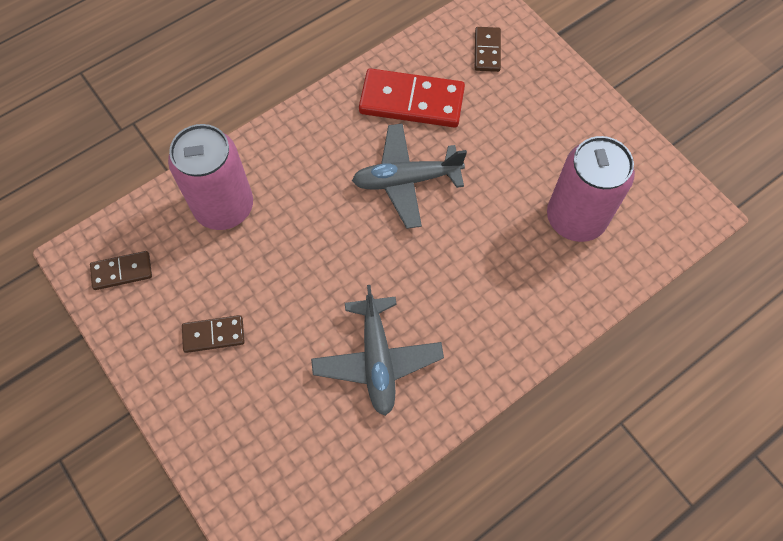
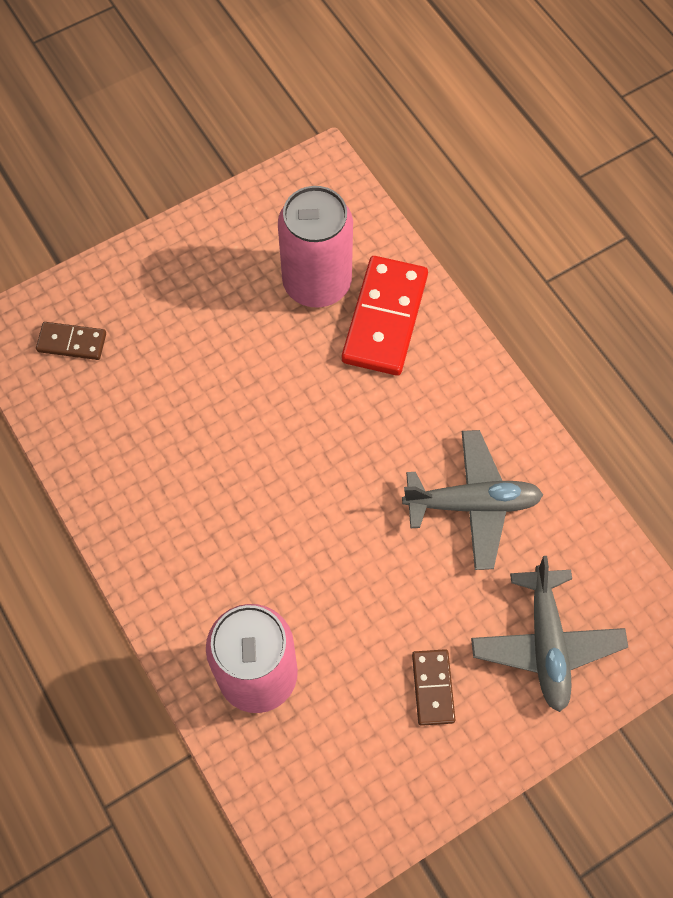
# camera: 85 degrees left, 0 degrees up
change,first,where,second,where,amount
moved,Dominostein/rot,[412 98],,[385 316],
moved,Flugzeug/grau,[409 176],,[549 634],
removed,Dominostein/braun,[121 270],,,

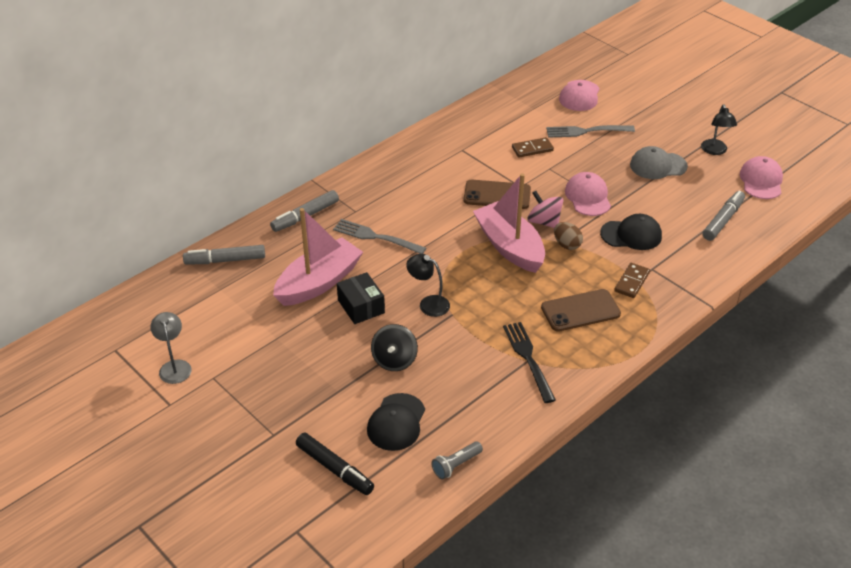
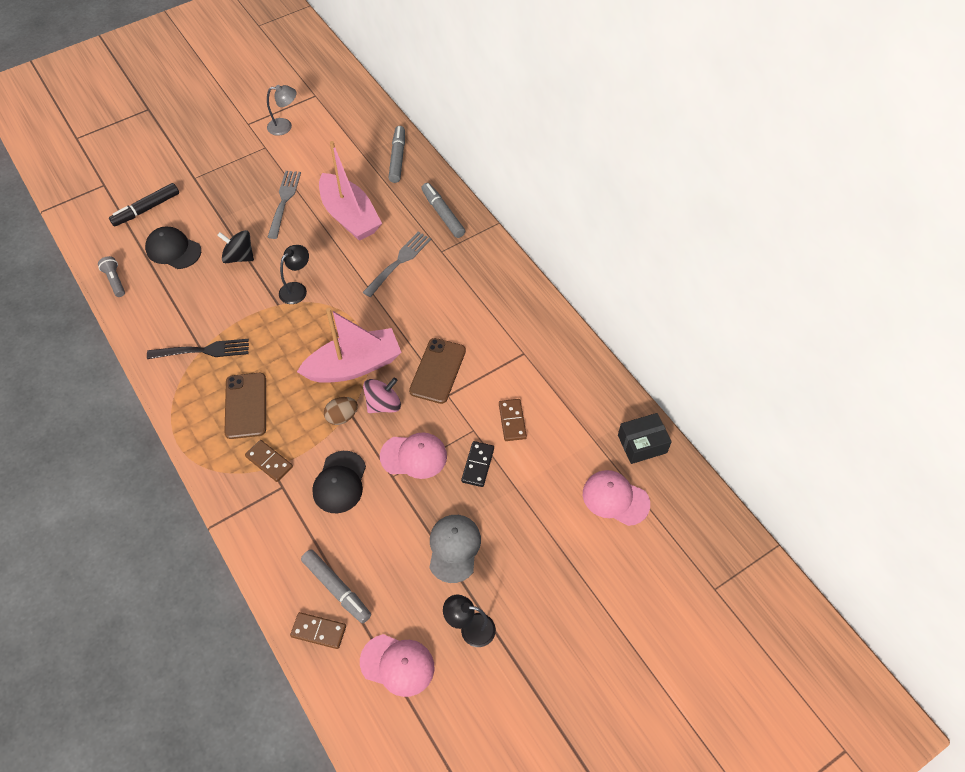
# camera: 100 degrees right, 15 degrees up
change,first,where,second,where,amount
moved,Gabel/grau,[590 131],,[284 205],
added,,,Dominostein/braun,[318 630],
added,,,Dominostein/schwarz,[477 464],
moved,Schachtel/schwarz,[361 298],,[645 438],

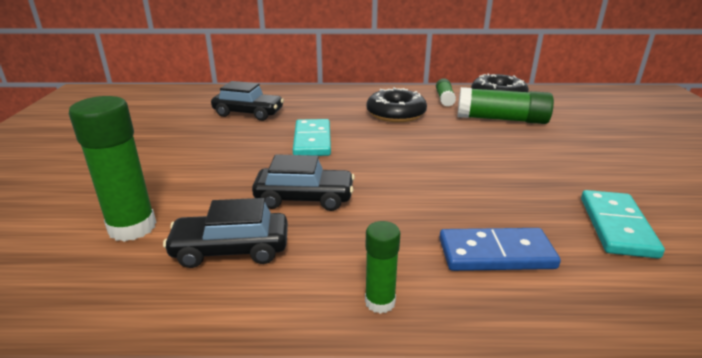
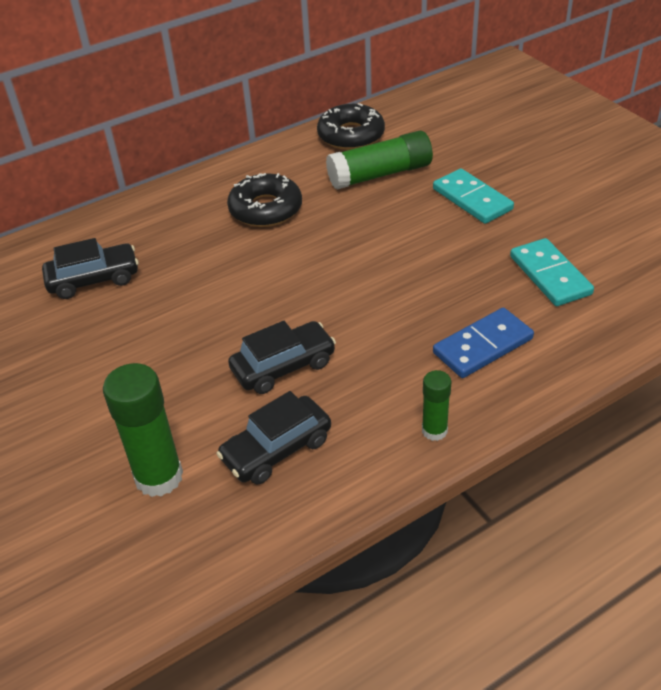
# camera: 30 degrees left, 15 degrees up
change,first,where,second,where,amount
moved,Dominostein/türkis,[312 137],,[473 196],
removed,Klebestift/grün,[446 92],,,

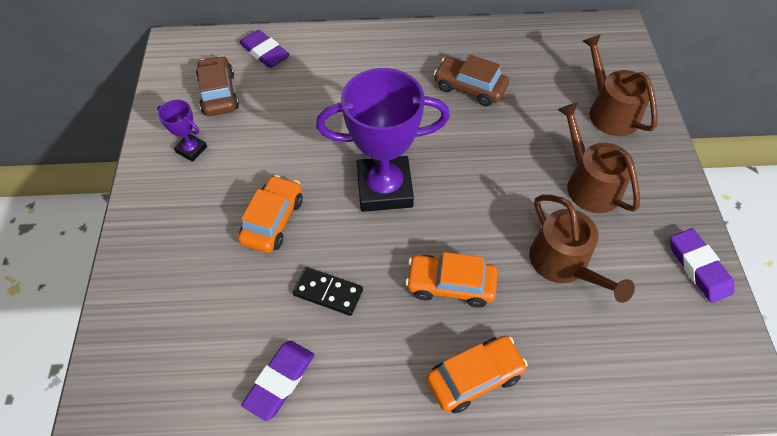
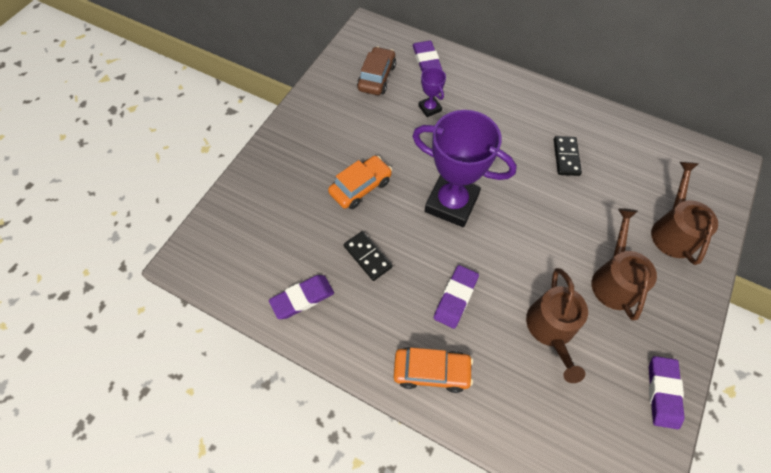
# camera: 30 degrees right, 5 degrees up
change,first,where,second,where,amount
moved,Pokal/lila,[182 131],,[432 92],
replaced,Auto/orange,[451 280],Radiergummi/lila,[456 297],
replaced,Auto/braun,[471 80],Dominostein/schwarz,[568 156],

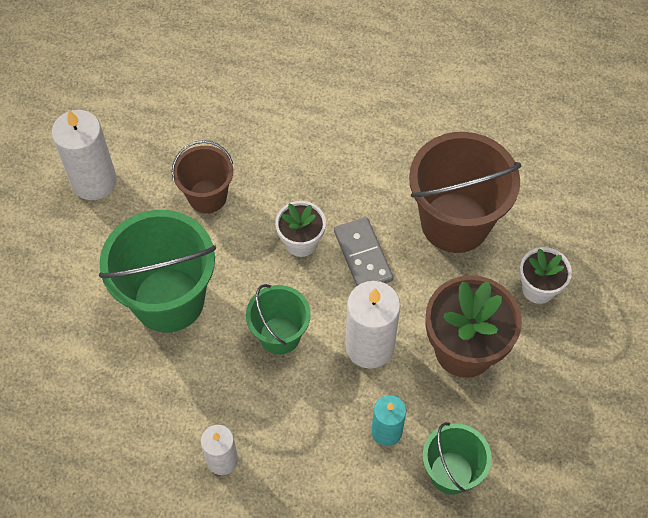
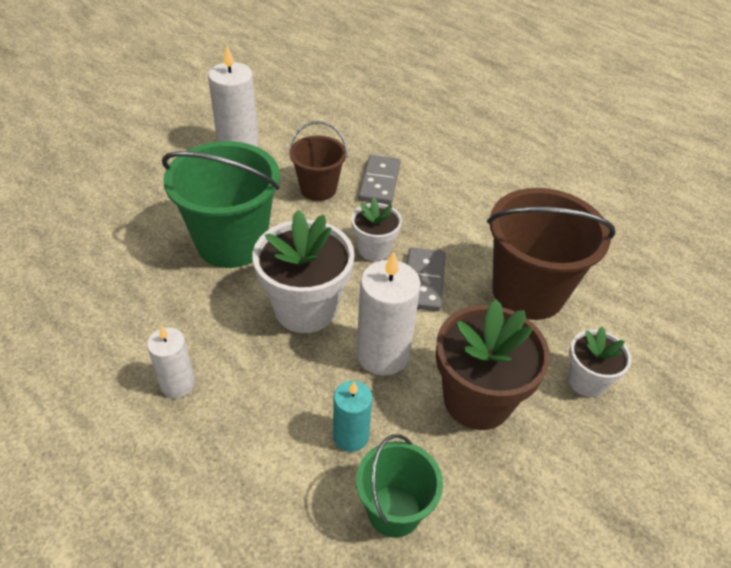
# camera: 25 degrees right, 15 degrees down
change,first,where,second,where,amount
replaced,Eimer/grün,[278 319],Blumentopf/weiß,[303 271],
added,,,Dominostein/grau,[379 180],

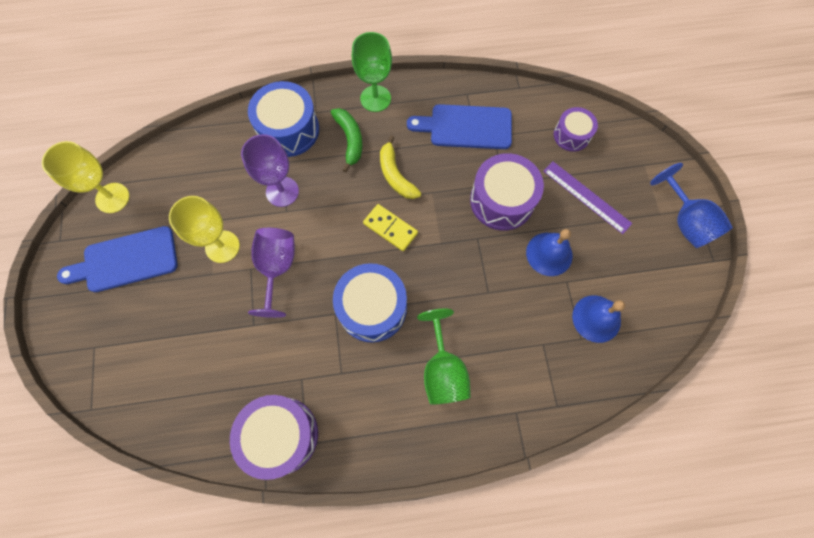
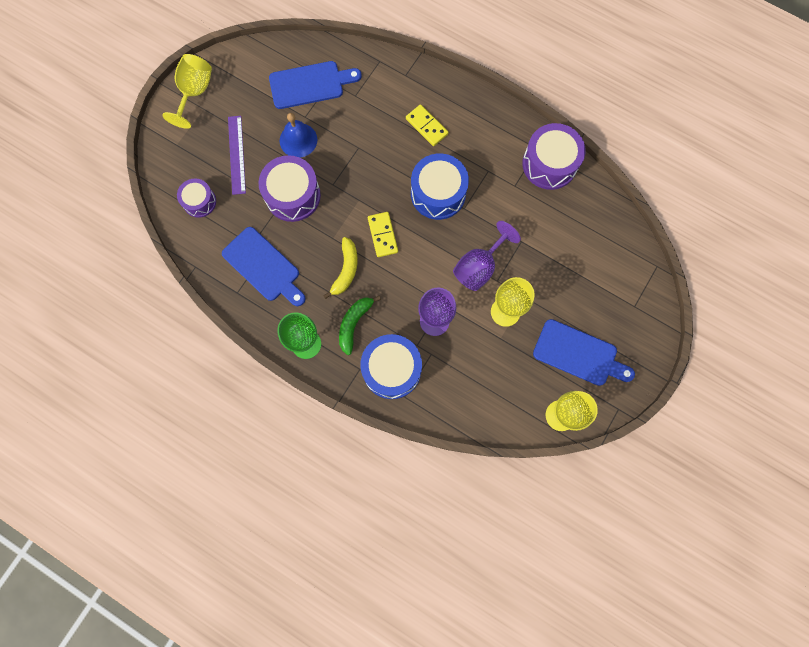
# camera: 140 degrees left, 5 degrees up
change,first,where,second,where,amount
recoloured,Kelch/blau,[691 205],Kelch/gelb,[187 91],
replaced,Glocke/blau,[598 319],Schneidebrett/blau,[315 85],
replaced,Kelch/grün,[444 357],Dominostein/gelb,[427 125],

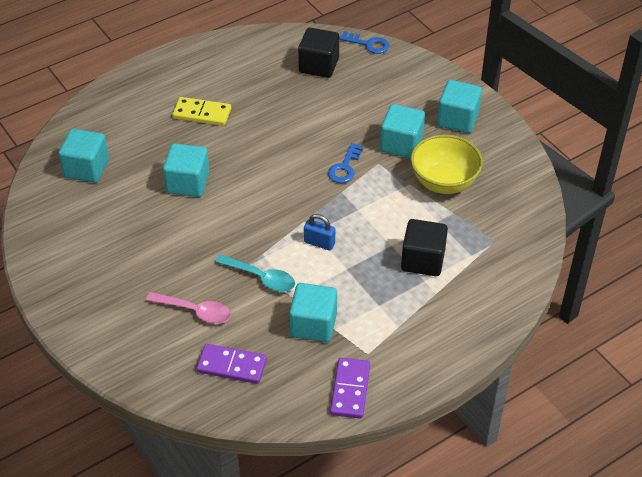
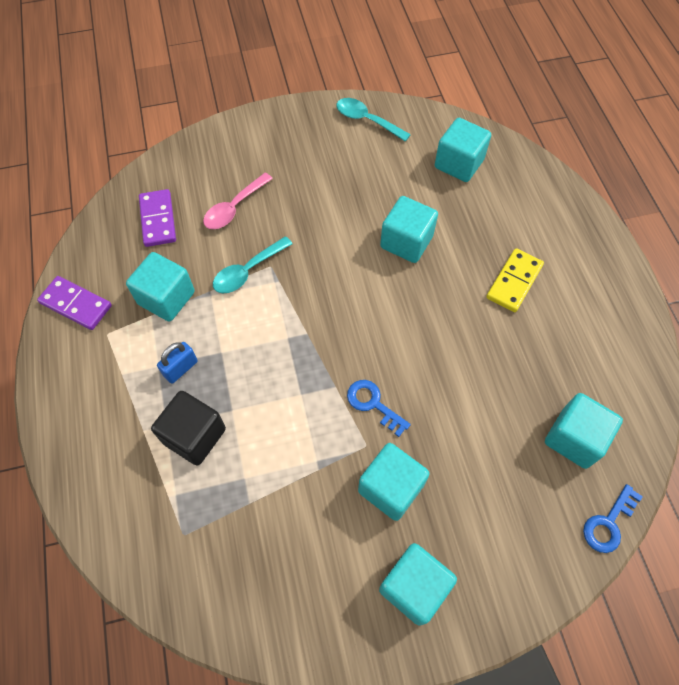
# camera: 110 degrees right, 15 degrees up
change,first,where,second,where,amount
turned,Dominostein/lila,[231 364],,[157 218],45 degrees counterclockwise
moved,Vorhängeschloss/blau,[319 232],,[177 363],
added,,,Löffel/türkis,[373 120],
recoloured,Kubus/schwarz,[318 53],Kubus/türkis,[584 431],
removed,Schüssel/gelb,[447 164],,,

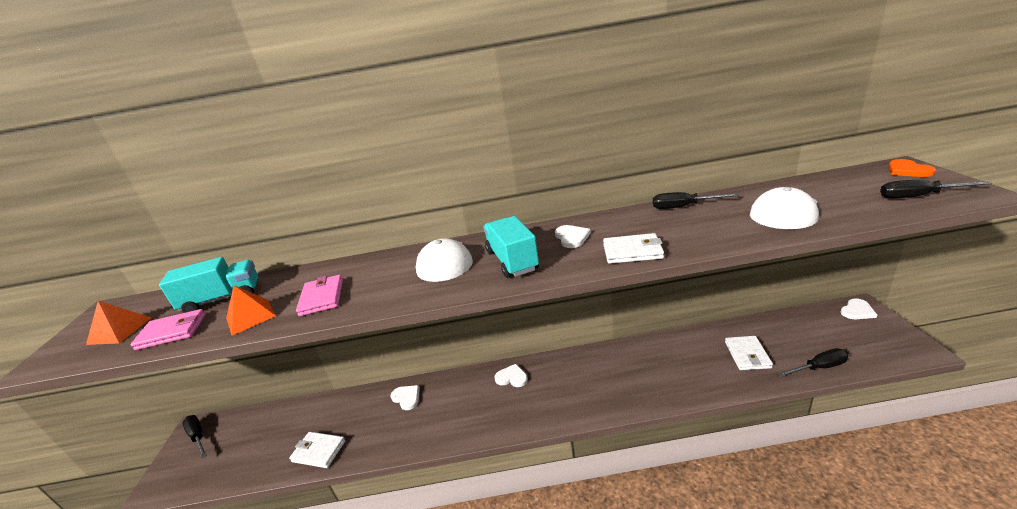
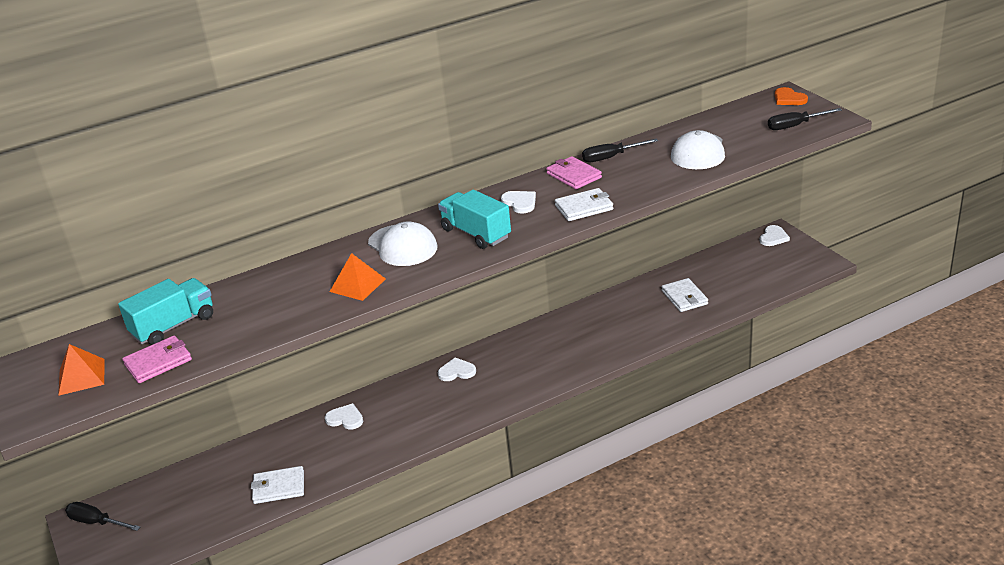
# camera: 25 degrees left, 5 degrees up
change,first,where,second,where,amount
moved,Pyramide/orange,[251 310],,[358 277],
moved,Geldbörse/rosa,[319 295],,[574 172],
removed,Schraubenzieher/schwarz,[813 362],,,

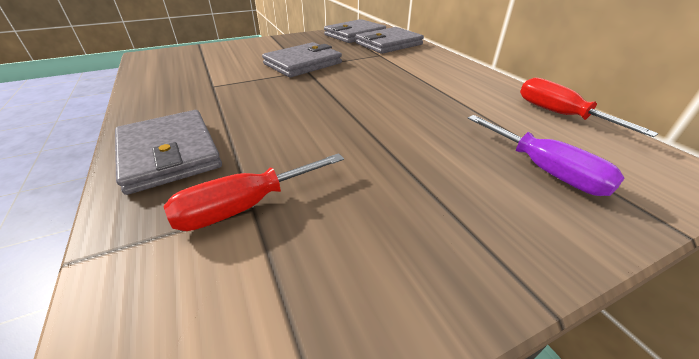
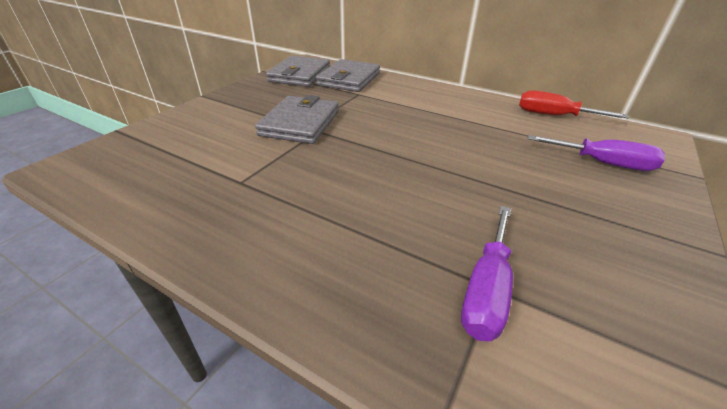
# camera: 35 degrees left, 0 degrees up
change,first,where,second,where,amount
recoloured,Schraubenzieher/rot,[254 192],Schraubenzieher/lila,[487 273],
removed,Geldbörse/grau,[168 152],,,

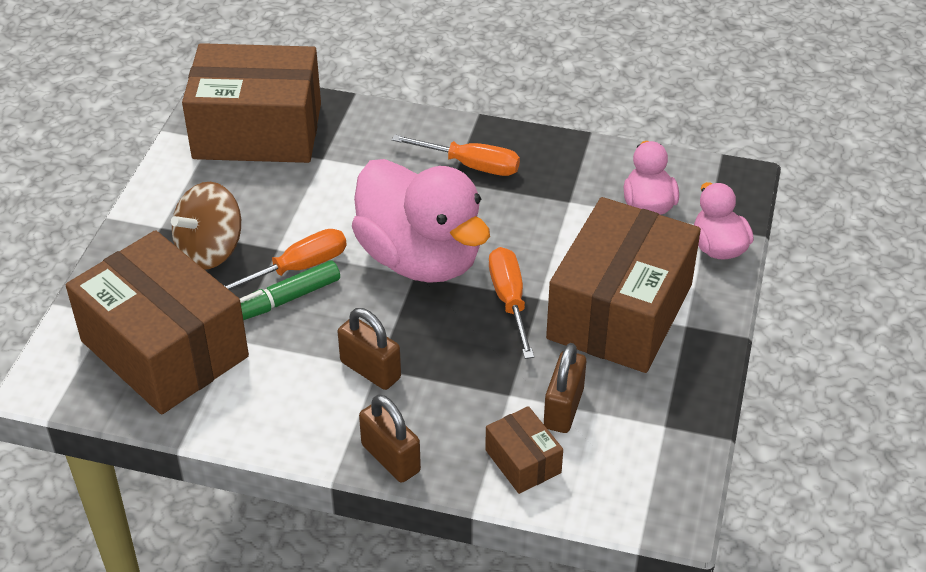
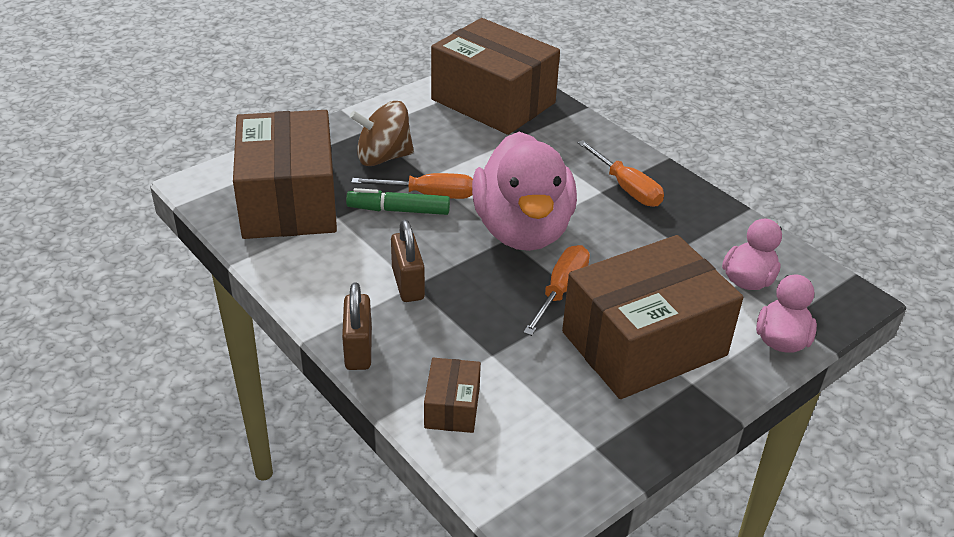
# camera: 35 degrees right, 5 degrees down
change,first,where,second,where,amount
removed,Vorhängeschloss/braun,[565 388],,,

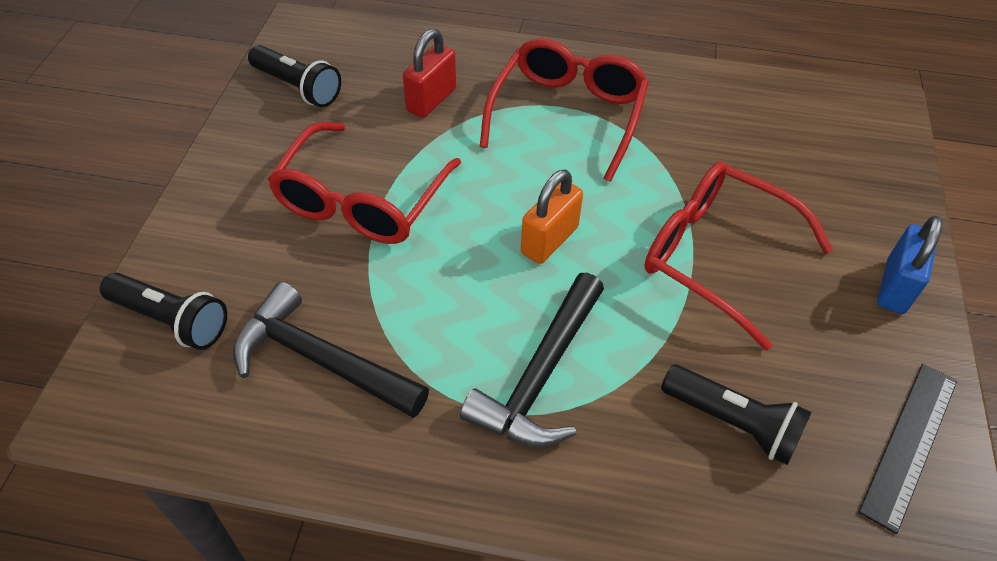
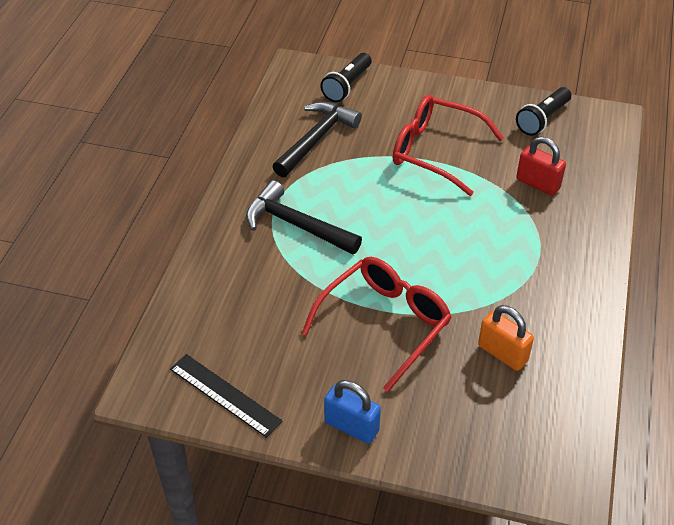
# camera: 95 degrees right, 5 degrees down
change,first,where,second,where,amount
moved,Vorhängeschloss/orange,[552 216],,[506 338],
removed,Brille/rot,[564 110],,,
removed,Taschenlampe/schwarz,[736 414],,,

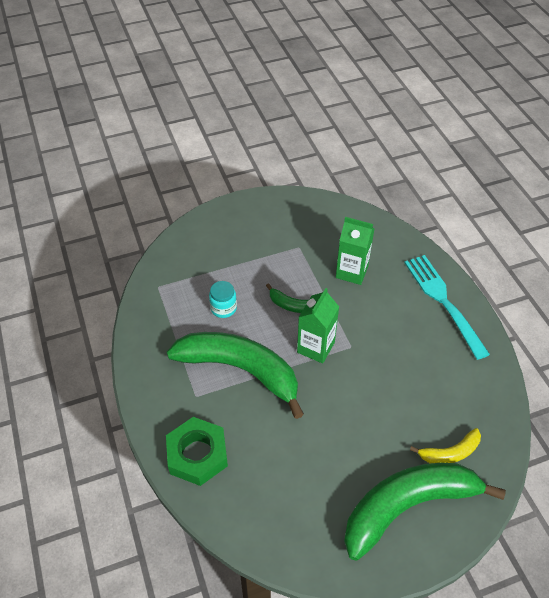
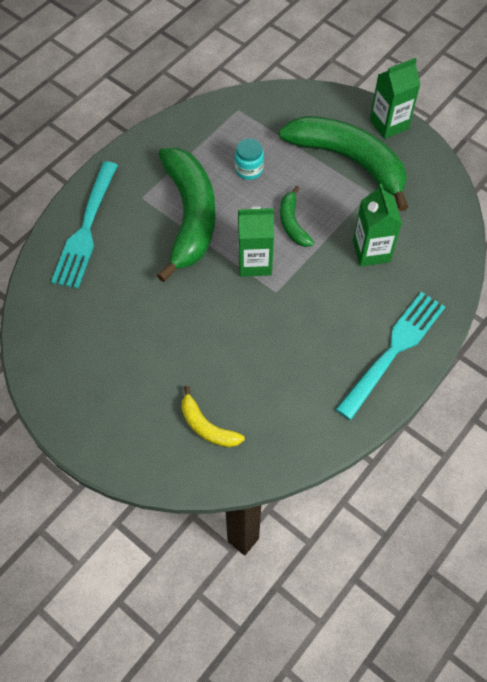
# camera: 60 degrees right, 10 degrees up
change,first,where,second,where,amount
replaced,Sechskantmutter/grün,[197 451],Gabel/türkis,[84 224],
moved,Banane/grün,[425 512],,[343 163],
added,,,Getränkekarton/grün,[395 98],

